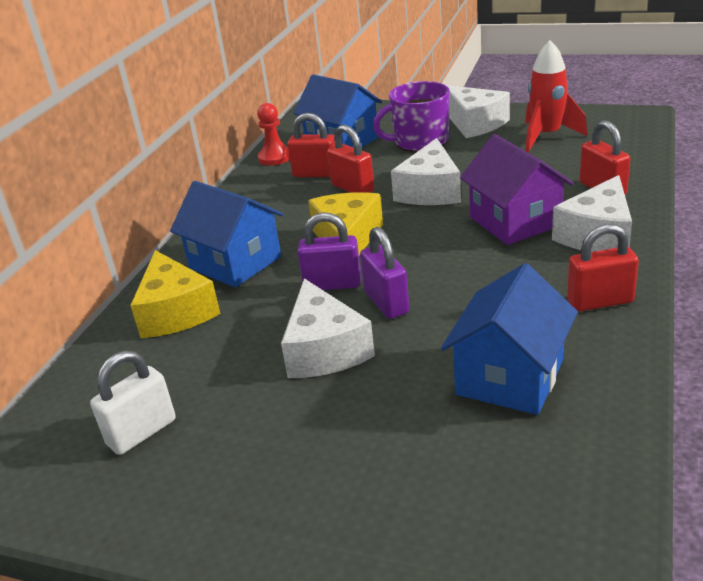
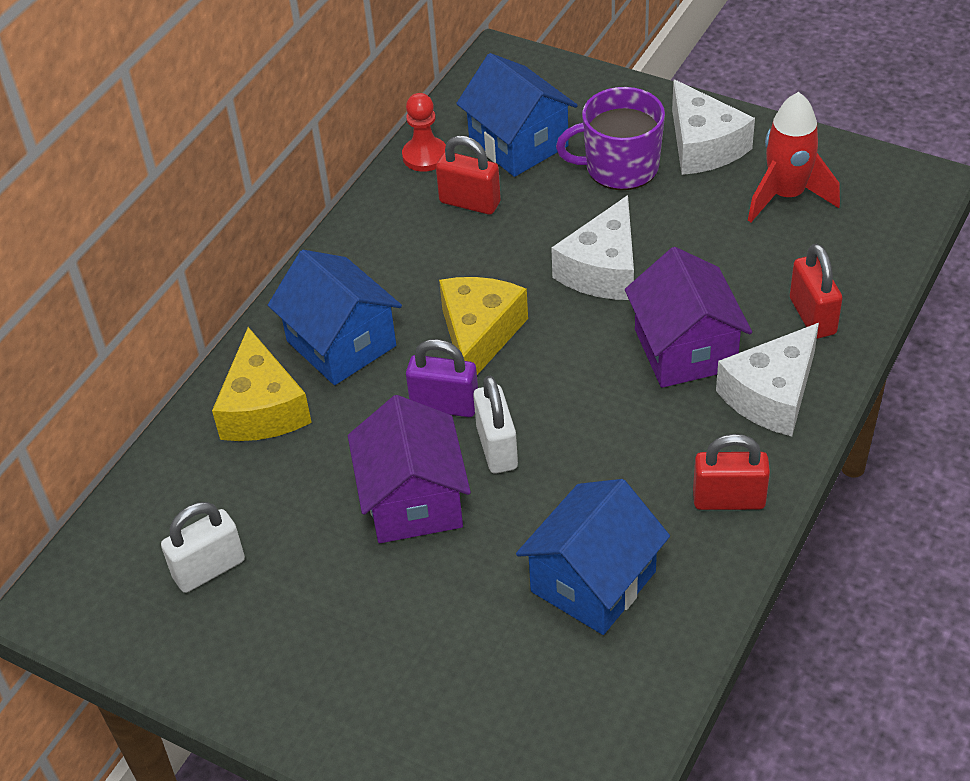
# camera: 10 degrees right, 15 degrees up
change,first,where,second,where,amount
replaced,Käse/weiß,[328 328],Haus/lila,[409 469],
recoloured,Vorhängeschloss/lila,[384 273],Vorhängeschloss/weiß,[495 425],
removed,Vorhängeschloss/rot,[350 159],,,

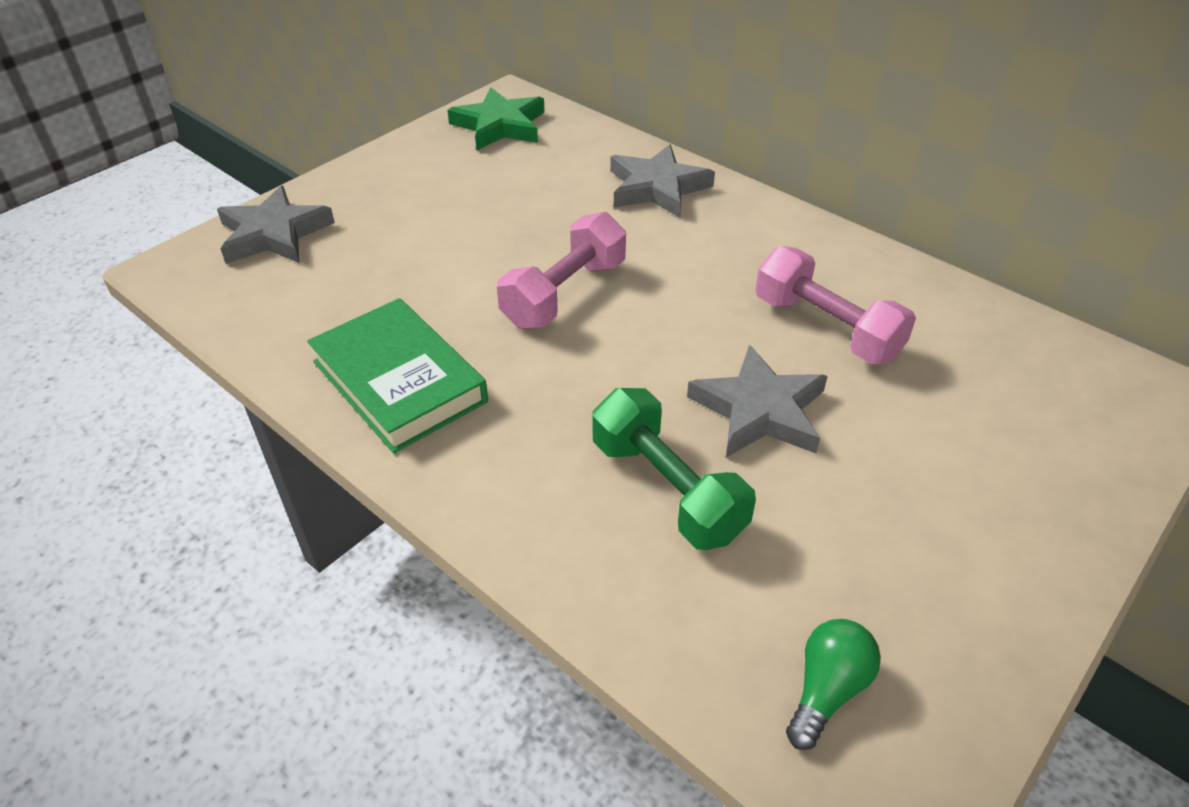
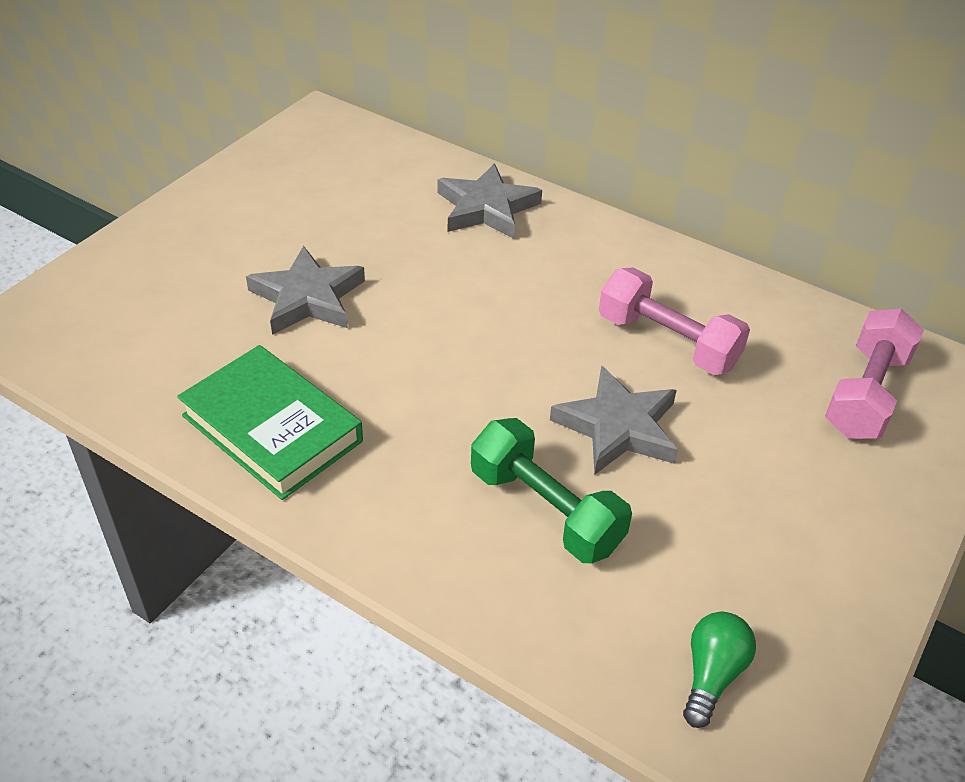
# camera: 10 degrees left, 0 degrees up
change,first,where,second,where,amount
moved,Stern/grau,[276 225],,[305 290],
moved,Hantel/rosa,[561 270],,[874 373],
removed,Stern/grün,[496 118],,,

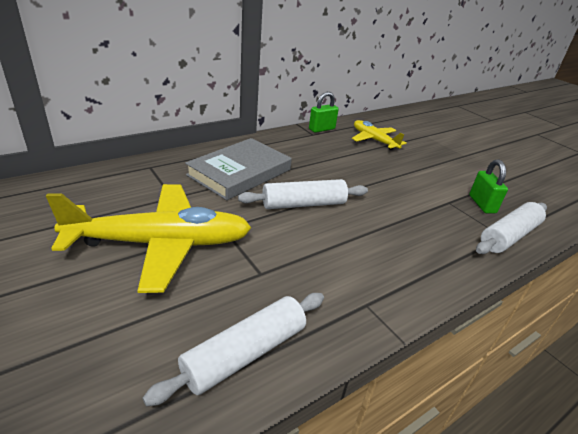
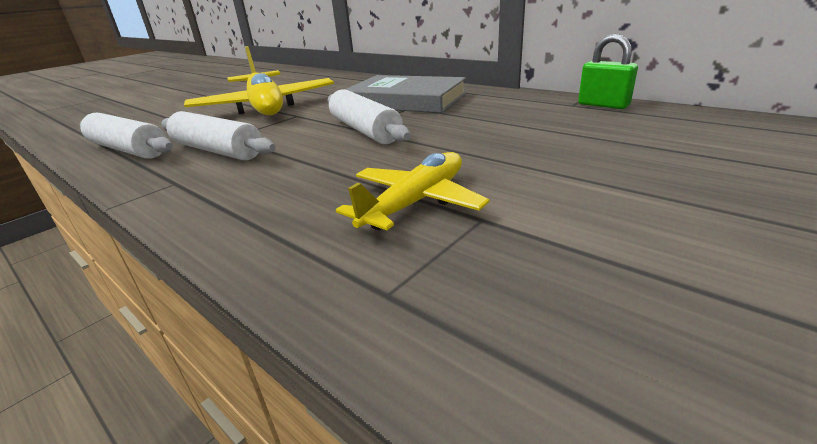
# camera: 80 degrees right, 5 degrees down
change,first,where,second,where,amount
moved,Nudelholz/weiß,[511 228],,[218 135],
moved,Flugzeug/gelb,[379 135],,[412 191],
removed,Vorhängeschloss/grün,[488 187],,,

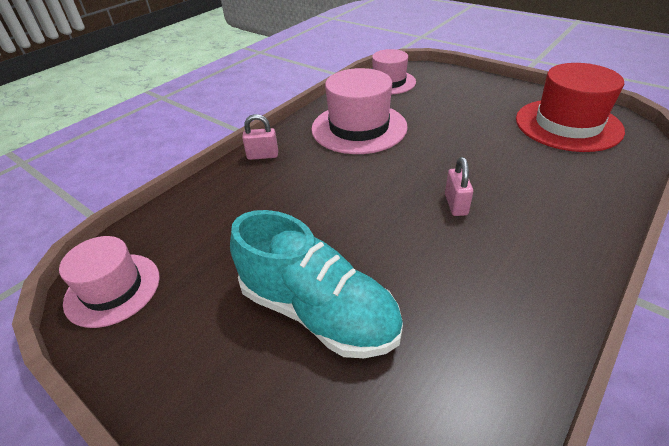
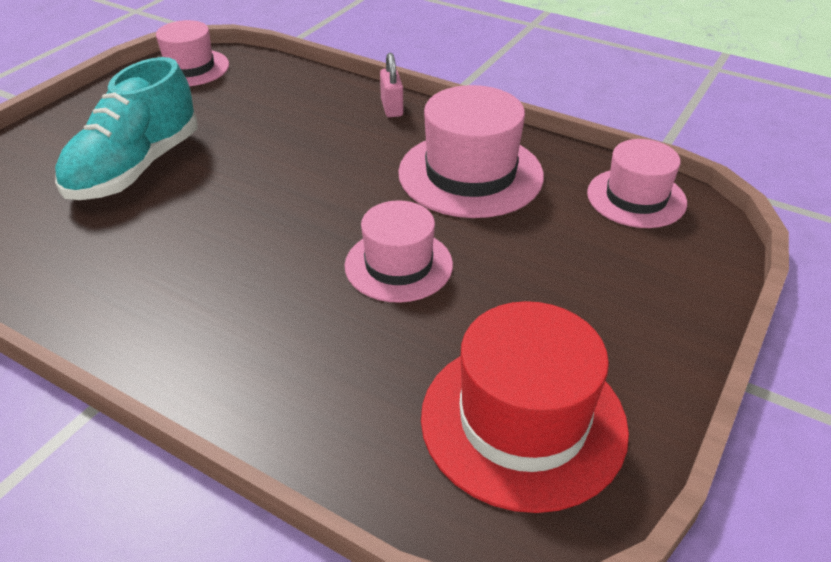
# camera: 80 degrees right, 0 degrees up
change,first,where,second,where,amount
added,,,Hut/rosa,[399 251],
removed,Vorhängeschloss/rosa,[459 186],,,

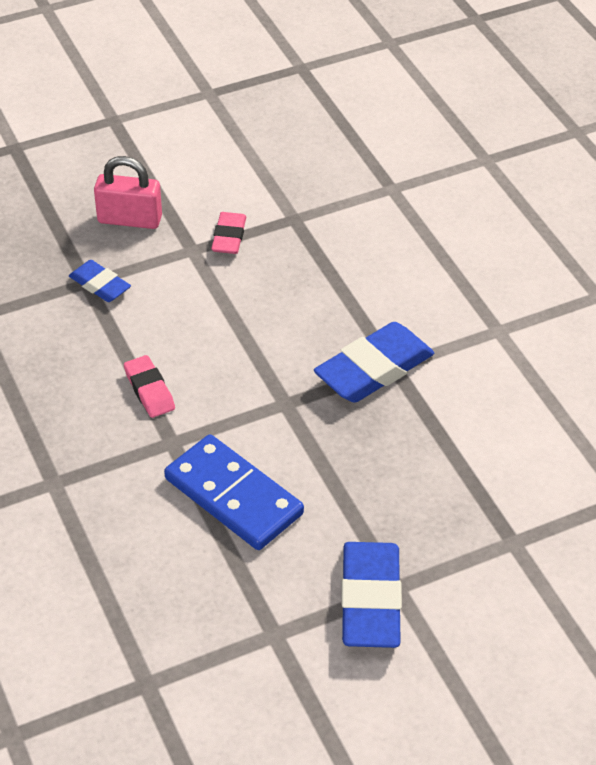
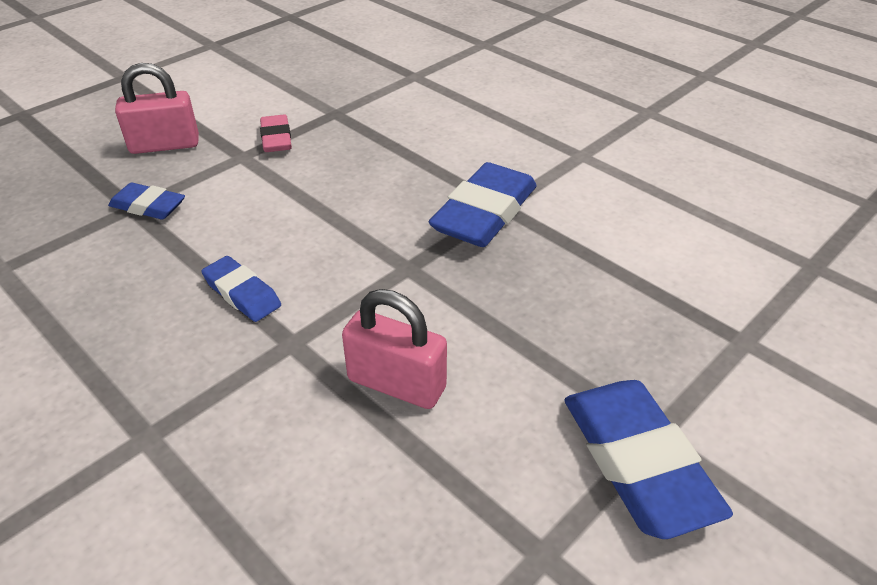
# camera: 20 degrees left, 5 degrees down
change,first,where,second,where,amount
recoloured,Radiergummi/rosa,[149 386],Radiergummi/blau,[241 289],
replaced,Dominostein/blau,[234 492],Vorhängeschloss/rosa,[394 349],

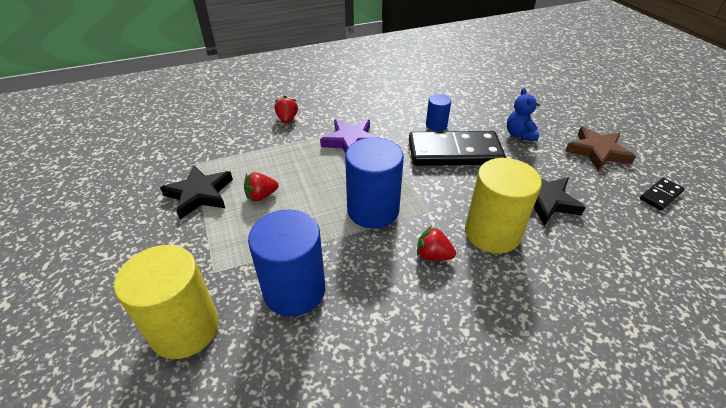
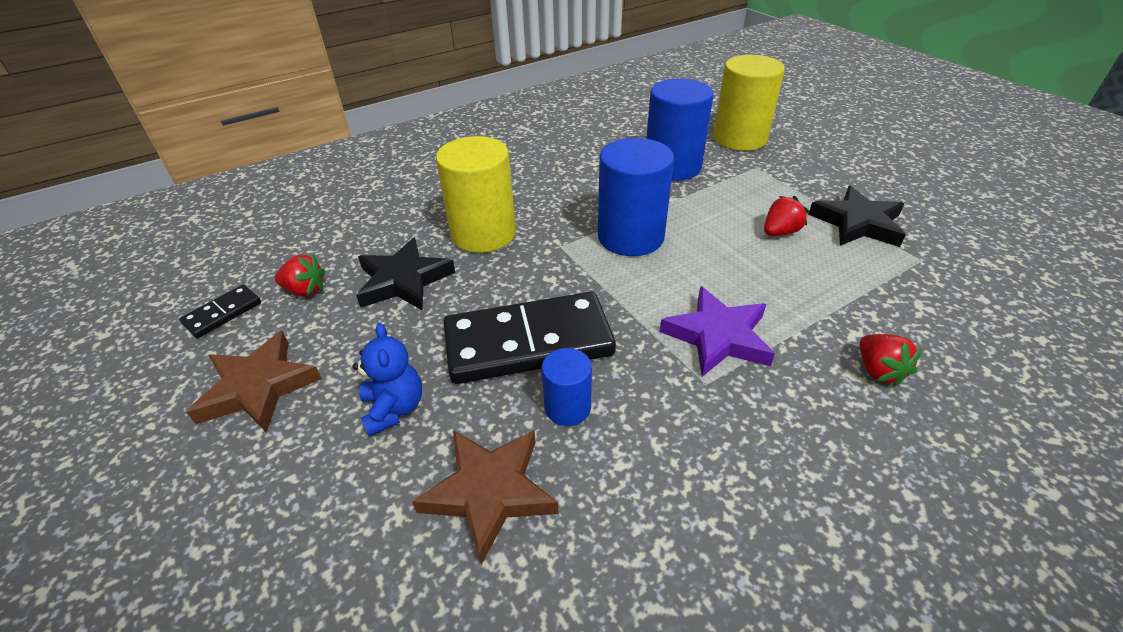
# camera: 170 degrees right, 0 degrees up
change,first,where,second,where,amount
moved,Erdbeere/rot,[436 243],,[300 275],
added,,,Stern/braun,[485 497],

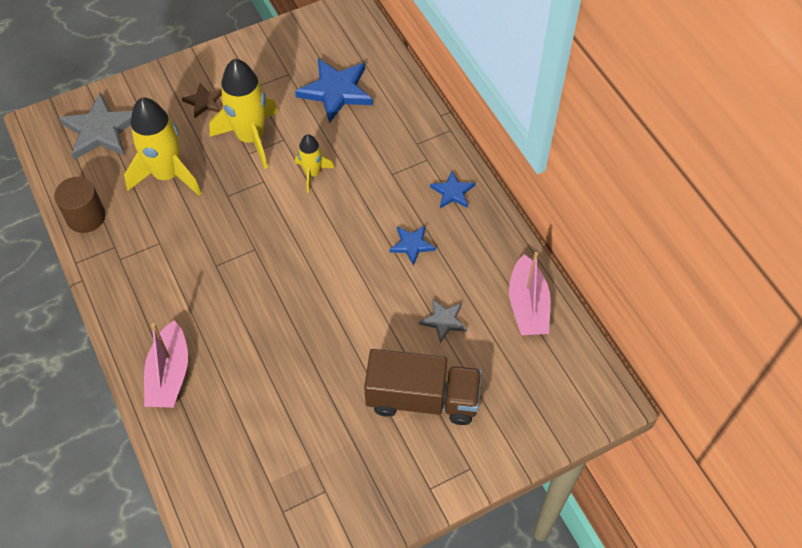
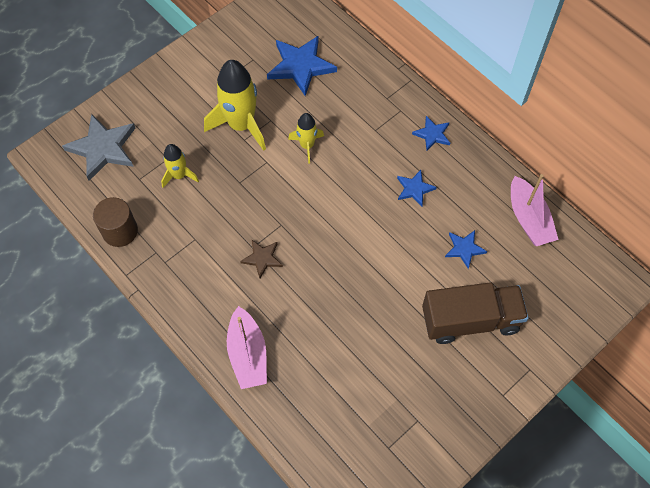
# camera: 15 degrees left, 5 degrees up
change,first,where,second,where,amount
resized,Rakete/gelb,[163 146],,[180 166],x0.54
moved,Stern/braun,[202 100],,[261 259],
recoloured,Stern/grau,[443 321],Stern/blau,[466 249],

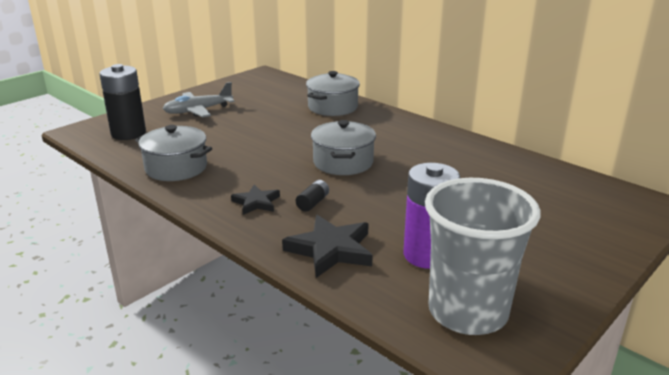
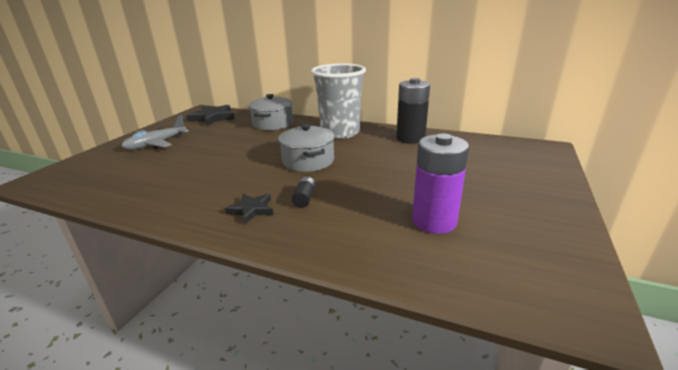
# camera: 20 degrees left, 0 degrees up
change,first,where,second,where,amount
moved,Stern/schwarz,[327 246],,[210 115],
moved,Becher/grau,[483 256],,[338 101],
moved,Batterie/schwarz,[122 102],,[413 111],
removed,Kochtopf/grau,[173 153],,,

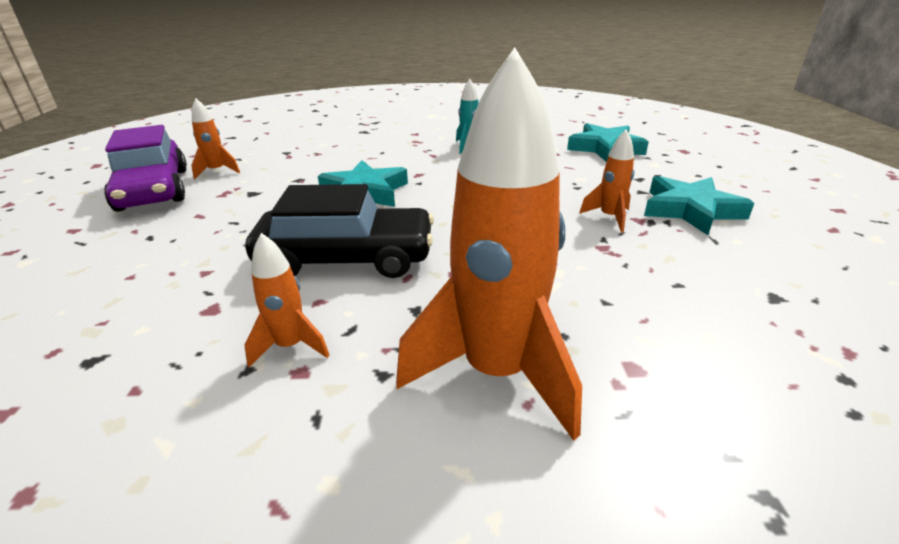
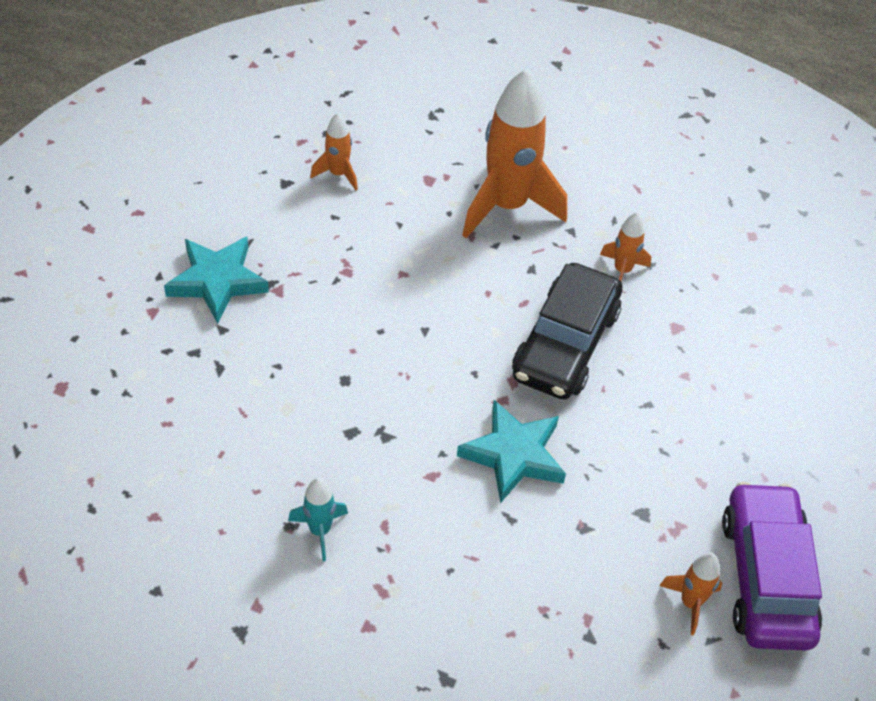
# camera: 160 degrees left, 20 degrees up
change,first,where,second,where,amount
moved,Rakete/orange,[606 181],,[334 151],
turned,Auto/schwarz,[339 231],,[567 331],90 degrees counterclockwise
removed,Stern/türkis,[608 142],,,

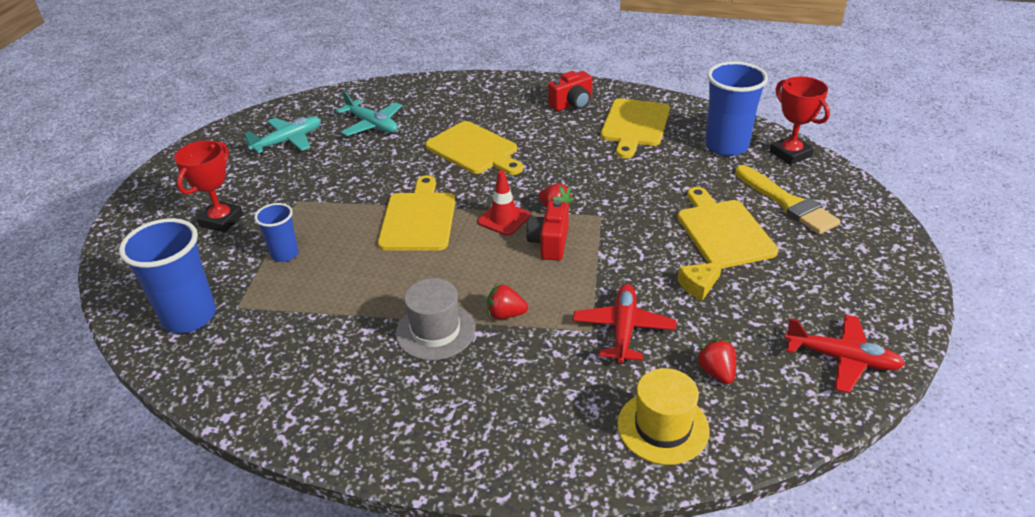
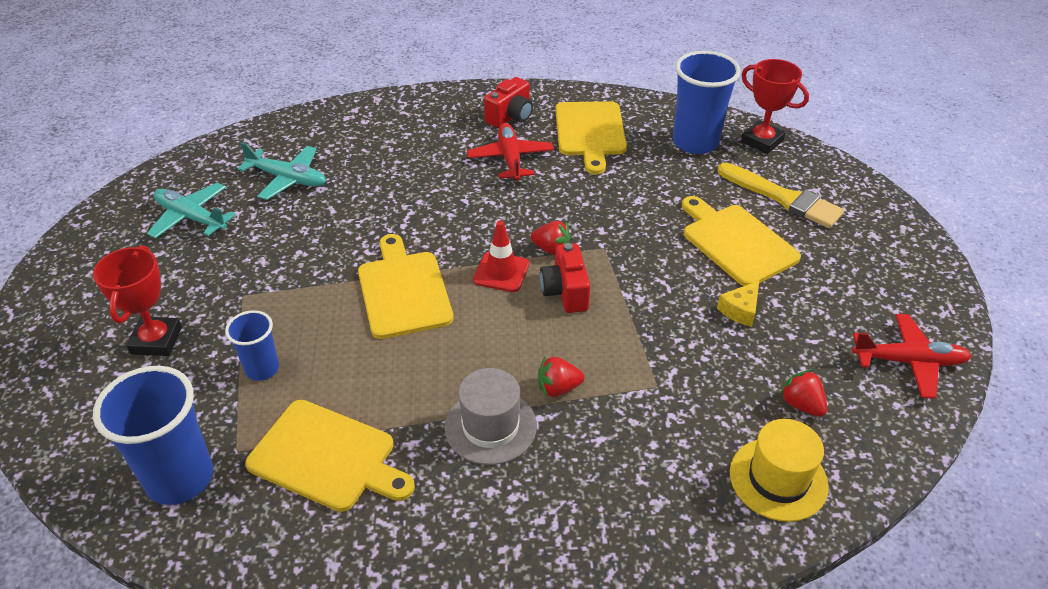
# camera: 20 degrees left, 5 degrees up
change,first,where,second,where,amount
turned,Flugzeug/türkis,[282 134],,[191 210],90 degrees counterclockwise
moved,Schneidebrett/gelb,[474 148],,[330 456],
moved,Flugzeug/rot,[624 323],,[510 152],

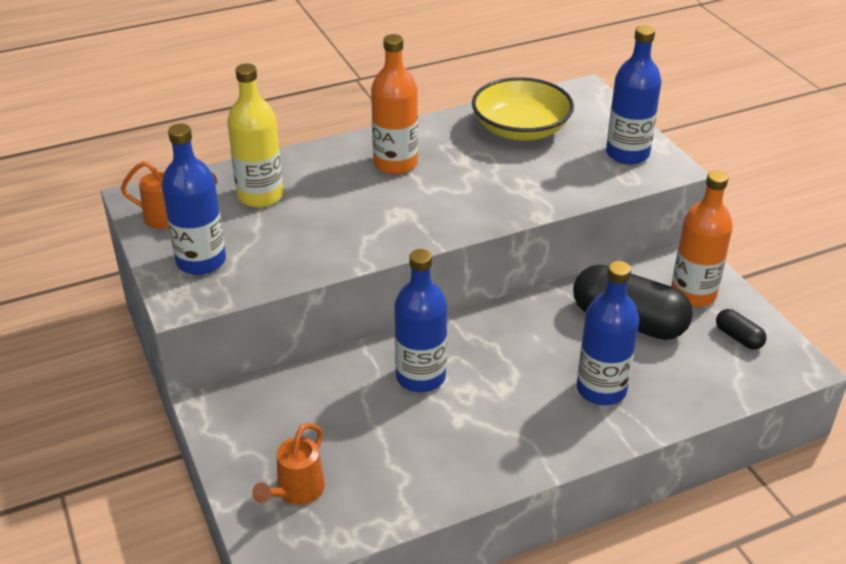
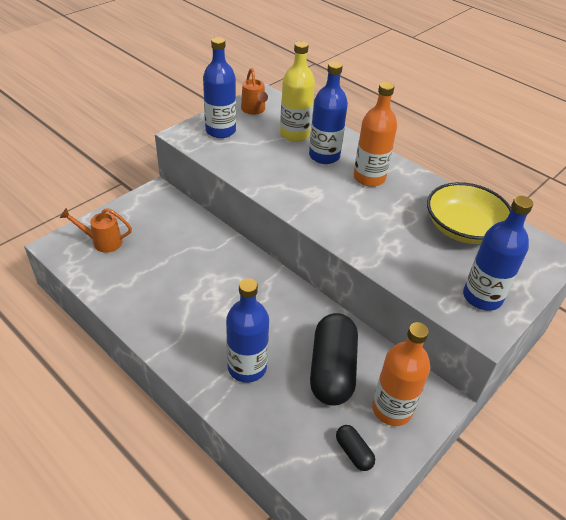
# camera: 65 degrees right, 5 degrees up
change,first,where,second,where,amount
moved,Flasche/blau,[420 320],,[328 112],
turned,Kapsel/schwarz,[741 329],,[355 448],60 degrees counterclockwise

